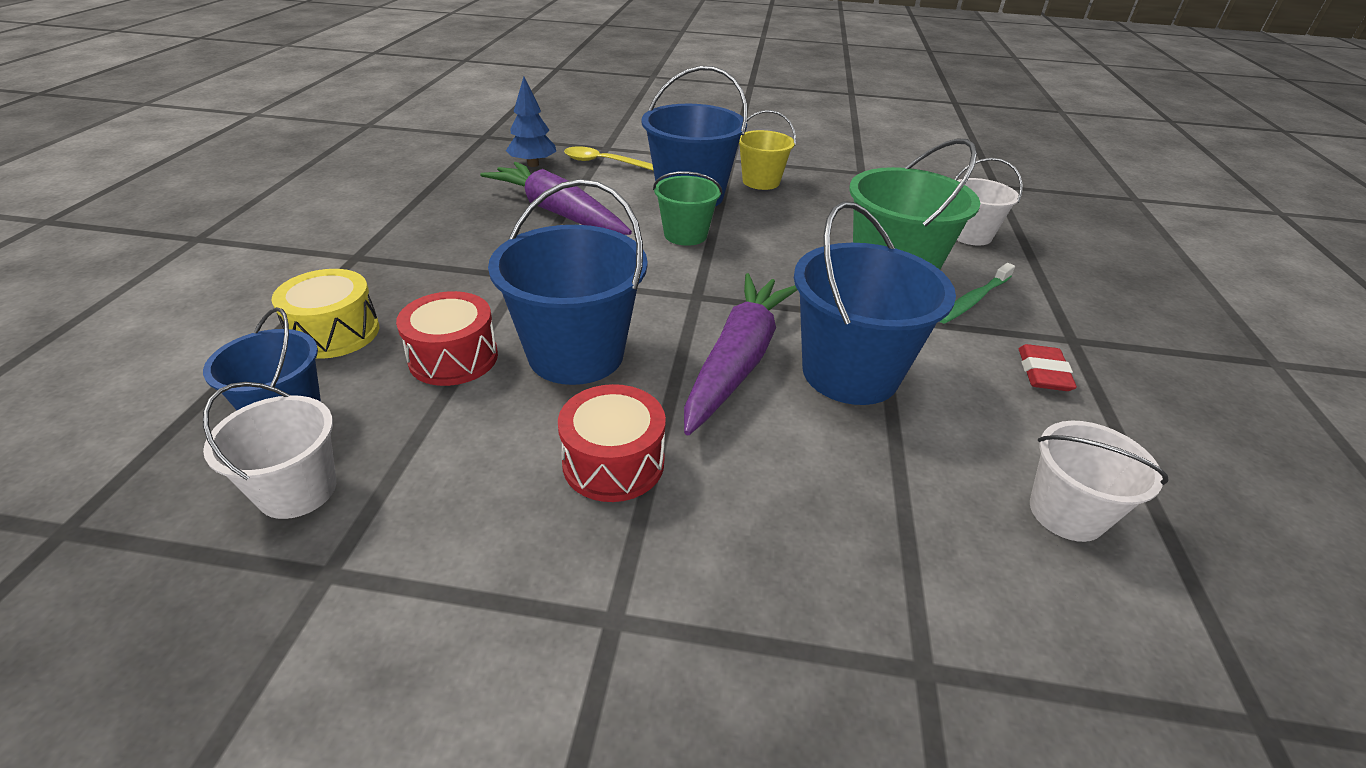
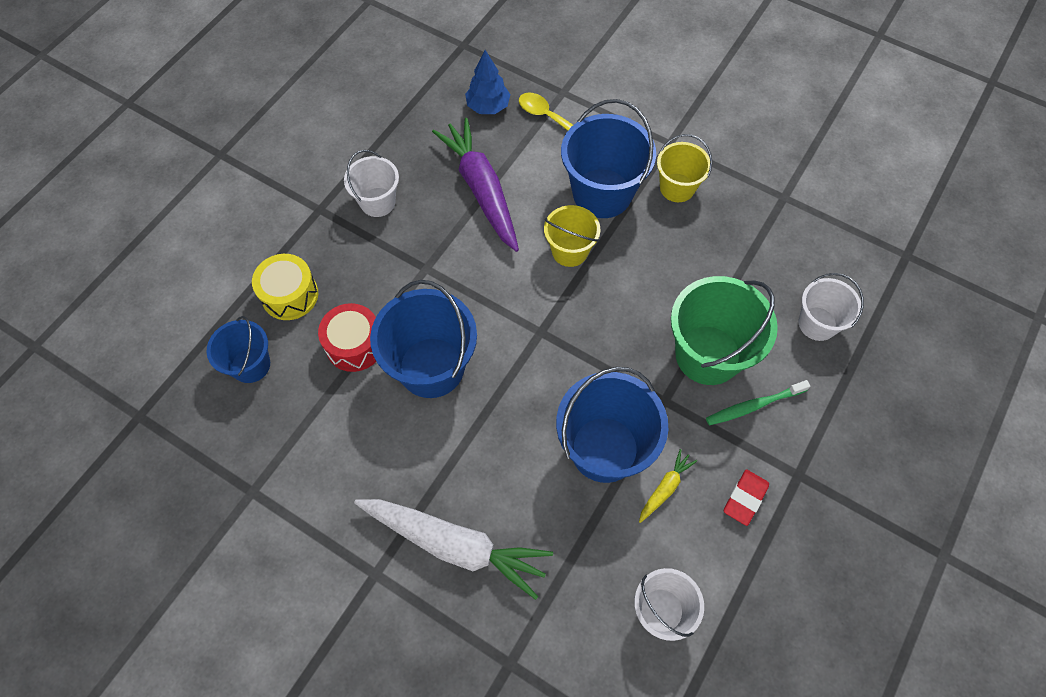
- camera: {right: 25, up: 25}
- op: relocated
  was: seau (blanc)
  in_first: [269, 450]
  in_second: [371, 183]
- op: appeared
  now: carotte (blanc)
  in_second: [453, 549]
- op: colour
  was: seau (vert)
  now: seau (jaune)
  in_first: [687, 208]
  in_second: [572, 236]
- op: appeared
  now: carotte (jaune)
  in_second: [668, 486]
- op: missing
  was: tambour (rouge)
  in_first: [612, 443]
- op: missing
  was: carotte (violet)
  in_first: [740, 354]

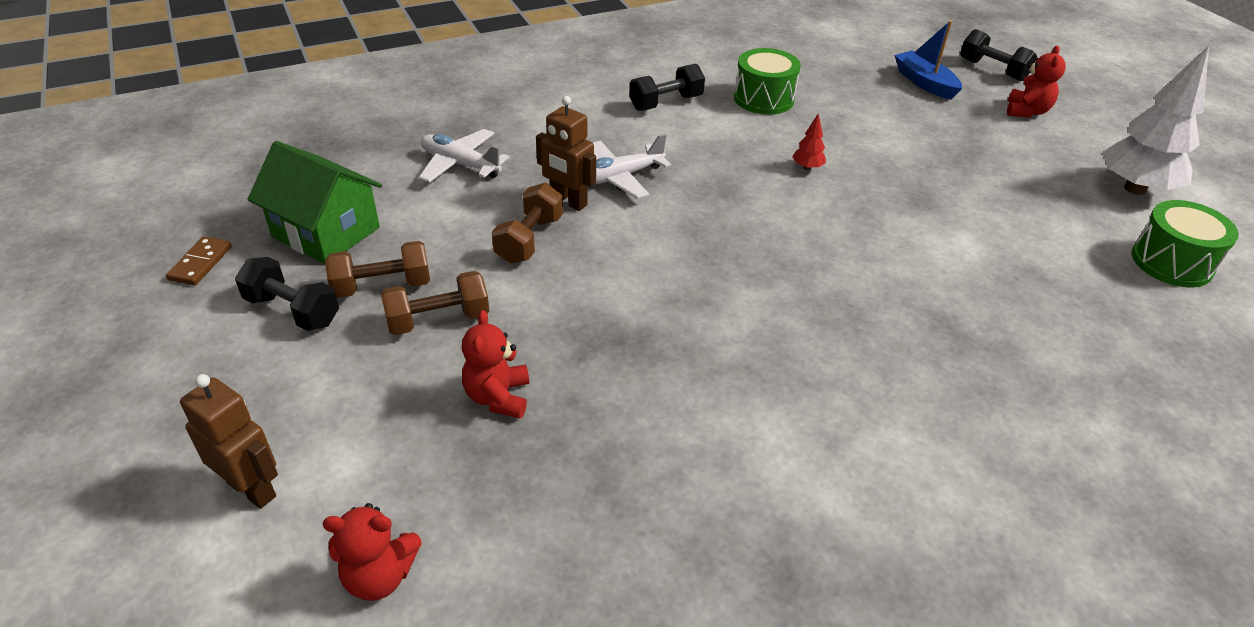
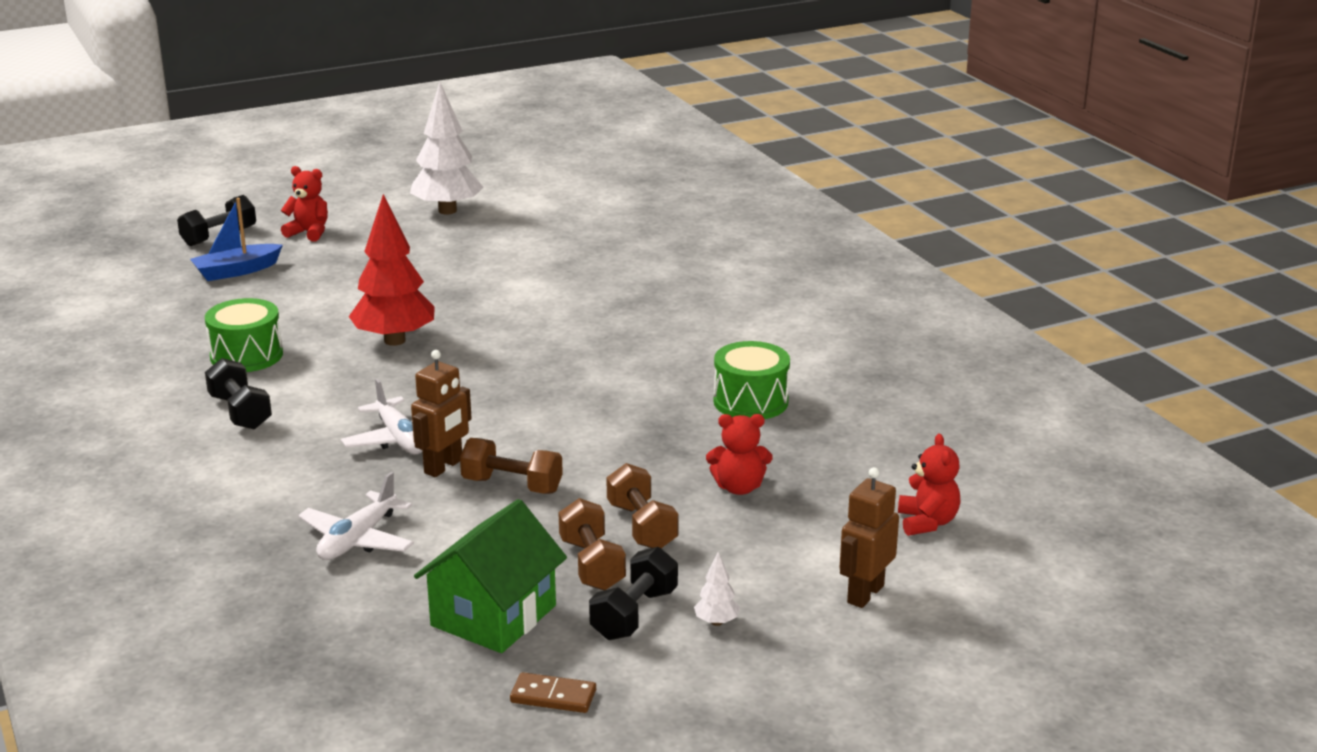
- camera: {right: -90, up: -15}
- op: size
  was: arbre (rouge)
  in_first: [809, 141]
  in_second: [392, 270]
  ratio: 2.43
- op: appeared
  now: arbre (blanc)
  in_second: [717, 589]
- op: relocated
  was: tambour (vert)
  in_first: [1185, 243]
  in_second: [751, 380]

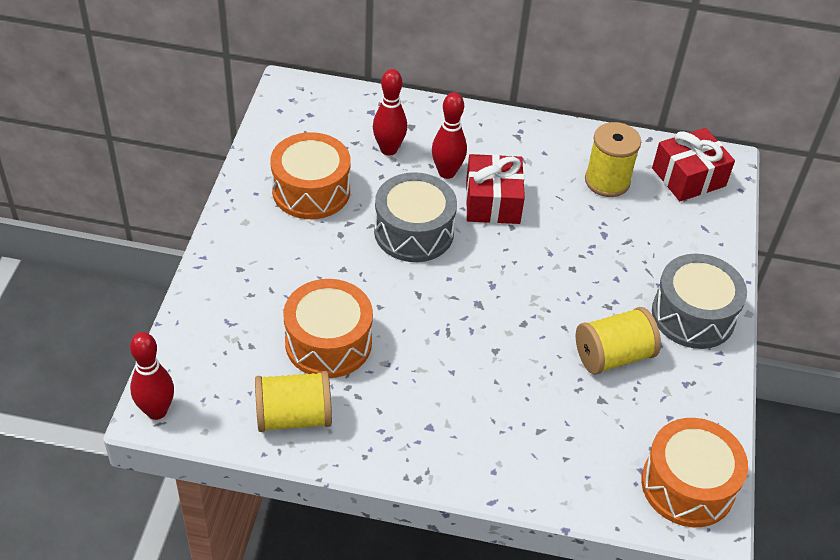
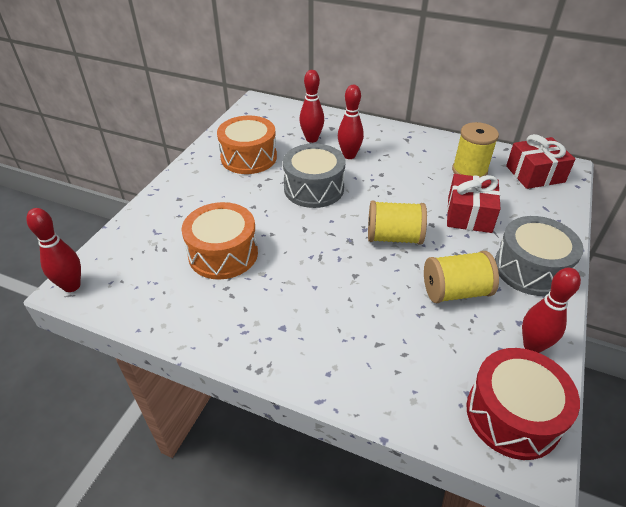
- camera: {right: 15, up: -5}
- op: relocated
  was: bobine (jaune)
  in_first: [293, 401]
  in_second: [397, 222]
- op: relocated
  was: cadeau (rouge)
  in_first: [495, 189]
  in_second: [474, 203]
- op: colour
  was: tambour (orange)
  now: tambour (rouge)
  in_first: [694, 472]
  in_second: [523, 404]
- op: appeared
  now: quille (rouge)
  in_second: [551, 310]

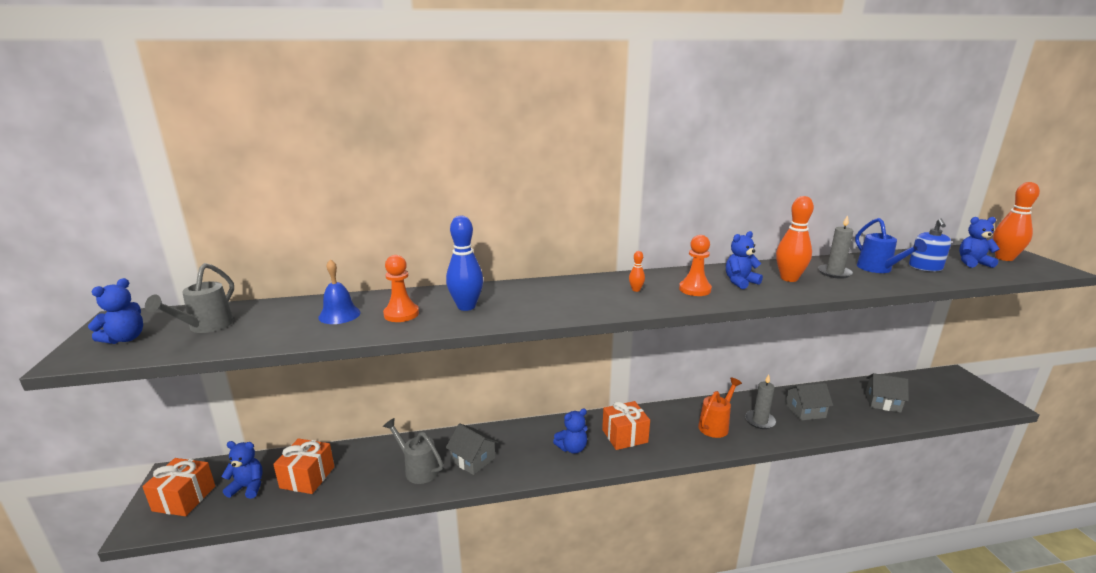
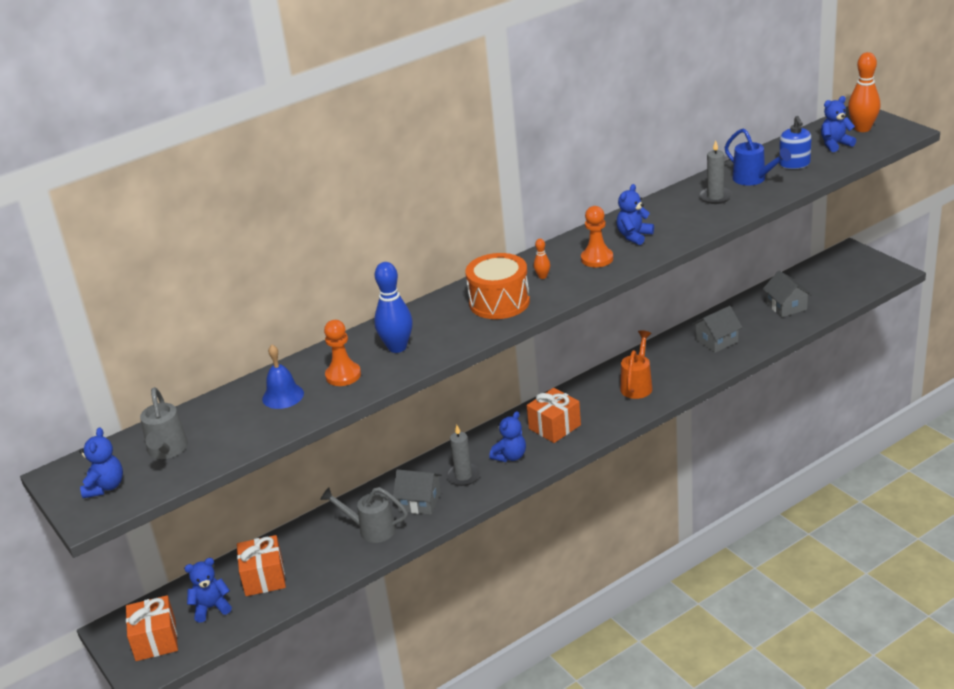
- camera: {right: -20, up: 10}
- op: relocated
  was: bougie (gris)
  in_first: [760, 402]
  in_second: [463, 455]
- op: appeared
  now: tambour (orange)
  in_second: [497, 286]
- op: spun
  was: maison (gris)
  in_first: [887, 393]
  in_second: [787, 294]
  clockwise: 75
- op: missing
  was: quille (orange)
  in_first: [795, 239]

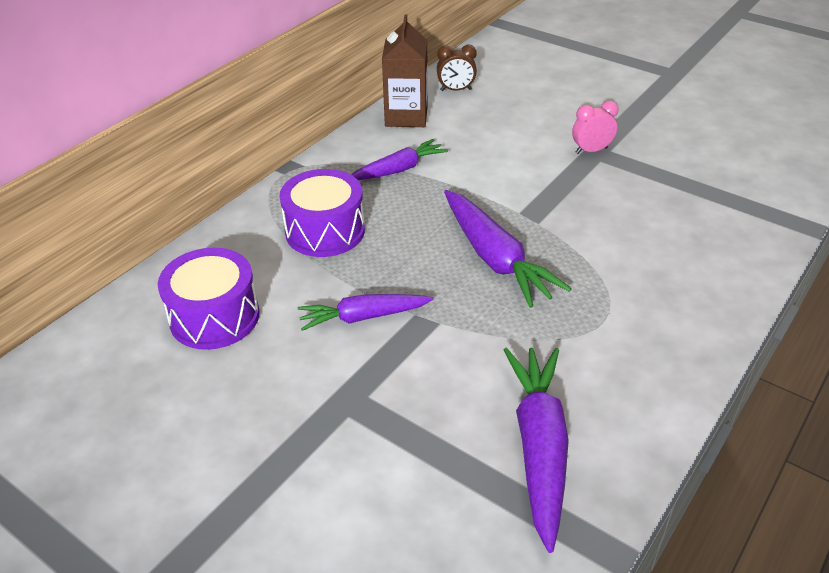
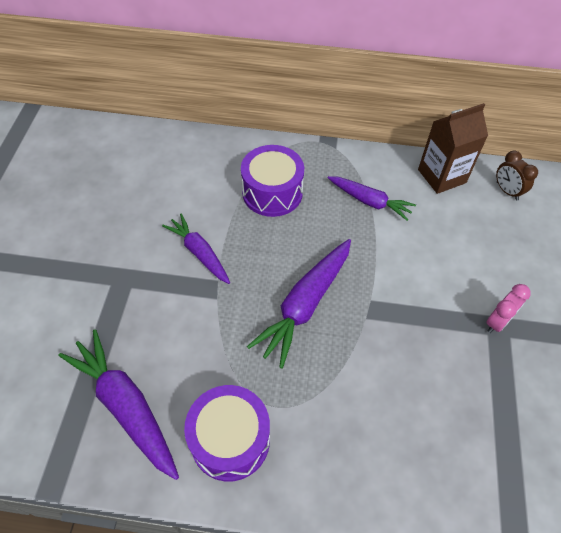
- camera: {right: 60, up: 15}
- op: spun
  was: carotte (violet)
  in_first: [536, 450]
  in_second: [118, 405]
  clockwise: -105
- op: relocated
  was: tambour (violet)
  in_first: [209, 299]
  in_second: [227, 433]
- op: spun
  was: réveil (rose)
  in_first: [595, 127]
  in_second: [508, 308]
  clockwise: 90

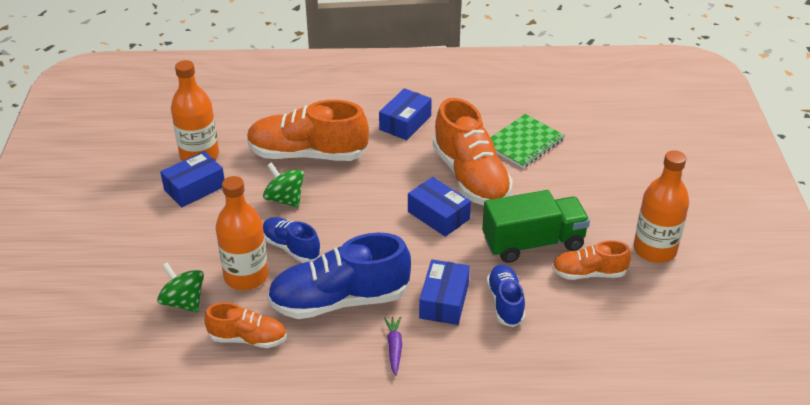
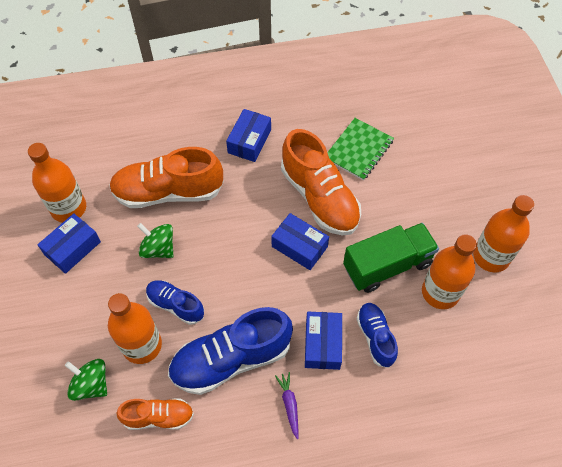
- camera: {right: -10, up: 20}
- op: exchanged
  was: chaussure (orange)
  now: bouteille (orange)
  in_first: [591, 260]
  in_second: [449, 271]

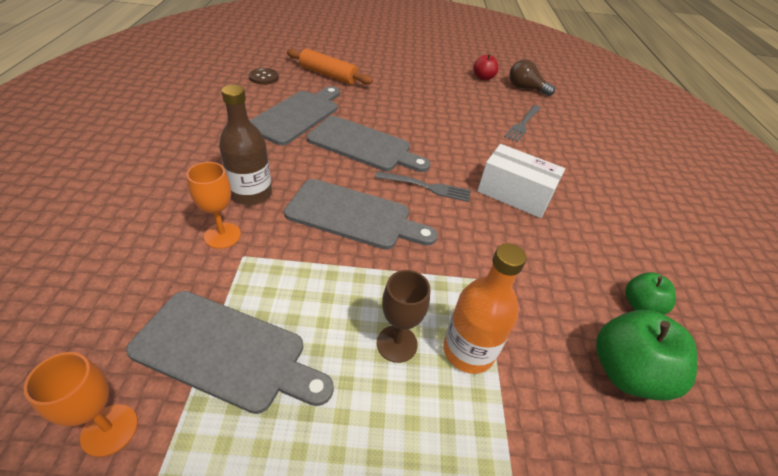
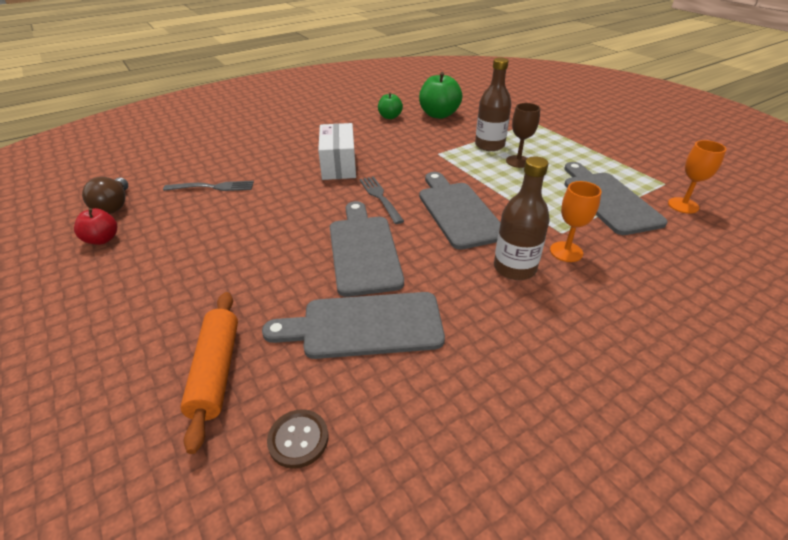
- camera: {right: -120, up: -5}
- op: colour
  was: bouteille (orange)
  now: bouteille (marron)
  in_first: [484, 308]
  in_second: [493, 104]

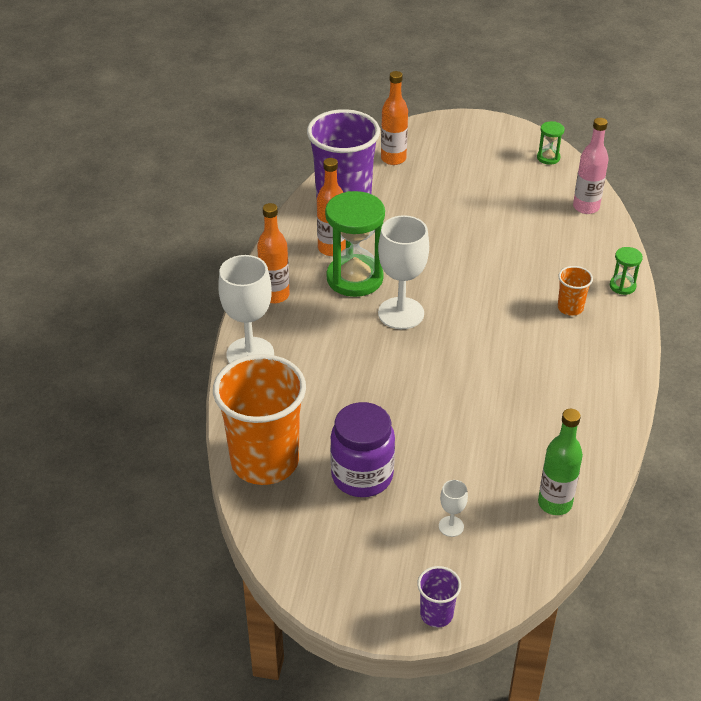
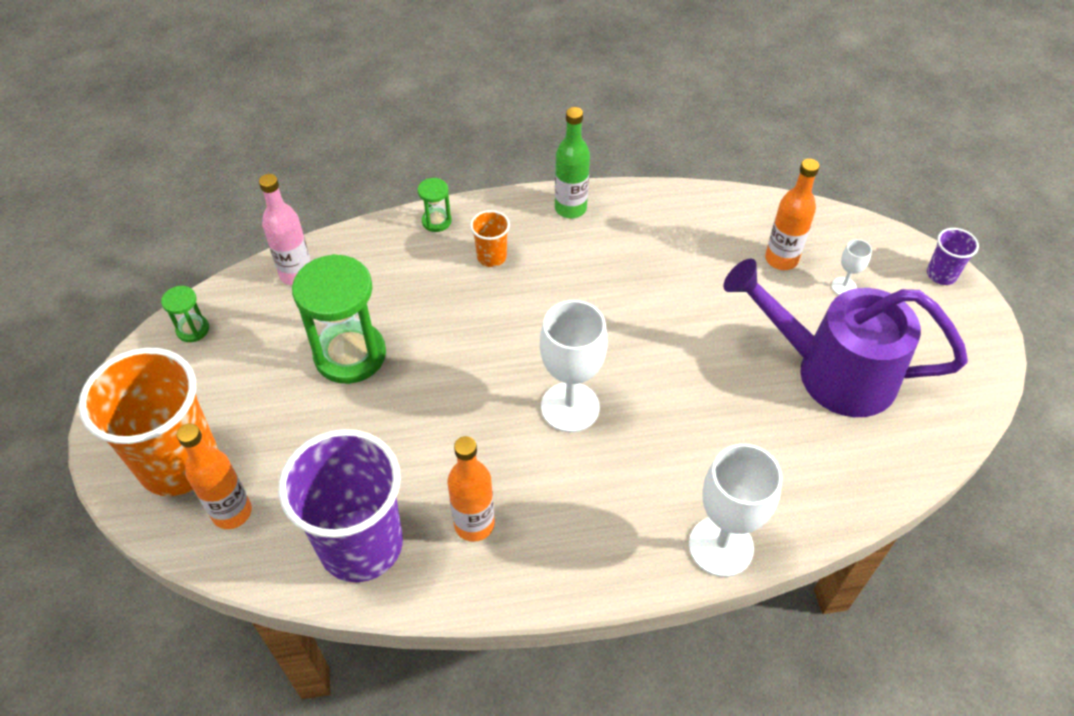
- camera: {right: -110, up: 10}
- op: relocated
  was: gobelet (orange)
  in_first: [259, 419]
  in_second: [148, 422]
- op: relocated
  was: sablier (vert)
  in_first: [355, 244]
  in_second: [339, 319]
- op: relocated
  was: bouteille (vert)
  in_first: [560, 462]
  in_second: [572, 162]
- op: exchanged
  was: bocal (violet)
  now: arrosoir (violet)
  in_first: [362, 449]
  in_second: [845, 338]
- op: relocated
  was: bouteille (orange)
  in_first: [273, 253]
  in_second: [792, 214]

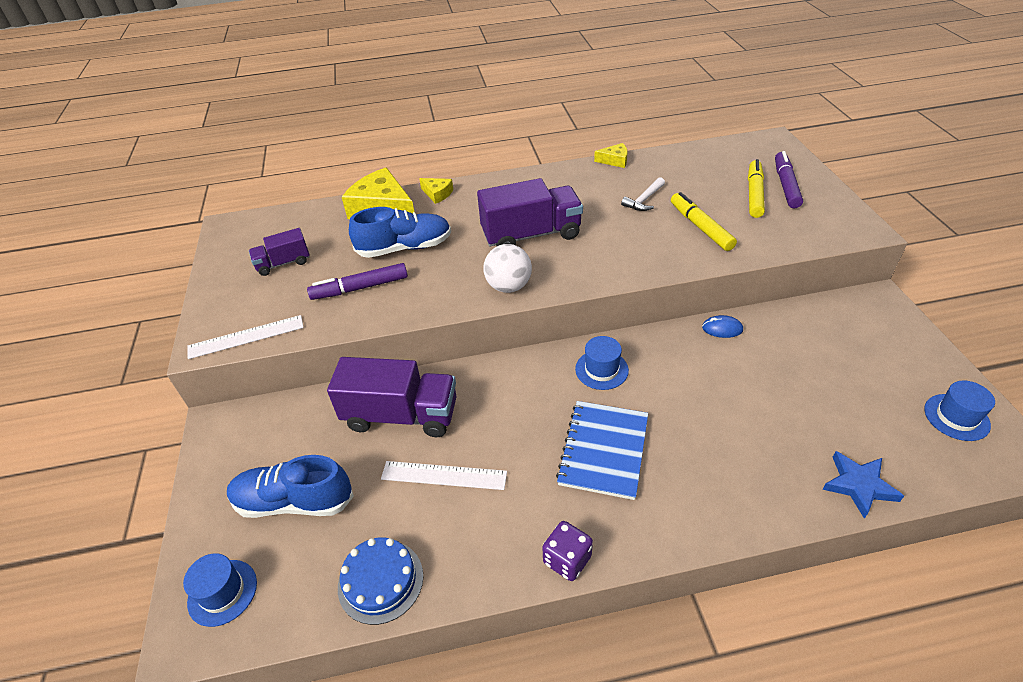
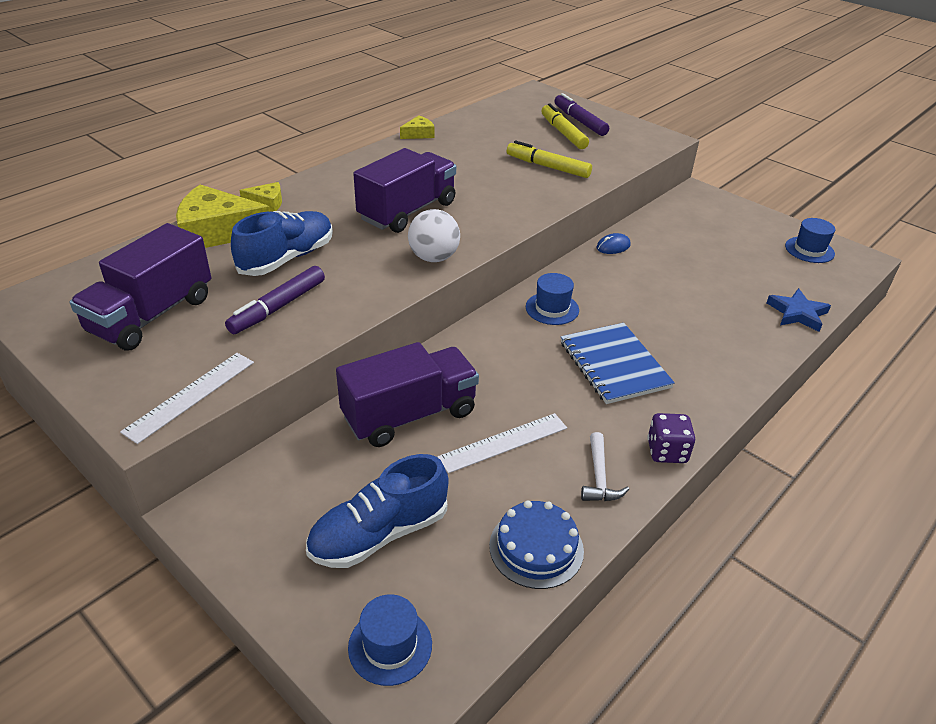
- camera: {right: -40, up: -5}
- op: size
  was: camion (violet)
  in_first: [279, 252]
  in_second: [140, 286]
  ratio: 1.82
- op: relocated
  was: marteau (blanc)
  in_first: [643, 194]
  in_second: [605, 466]

